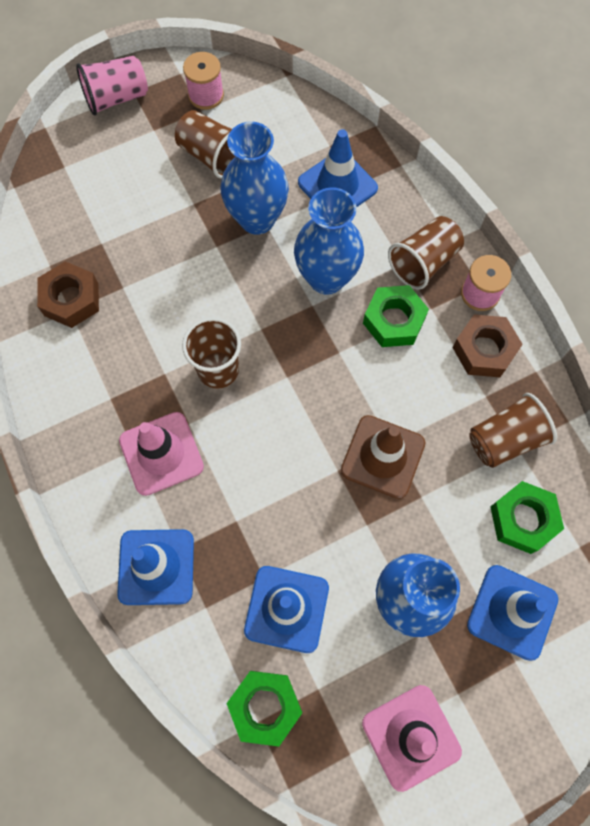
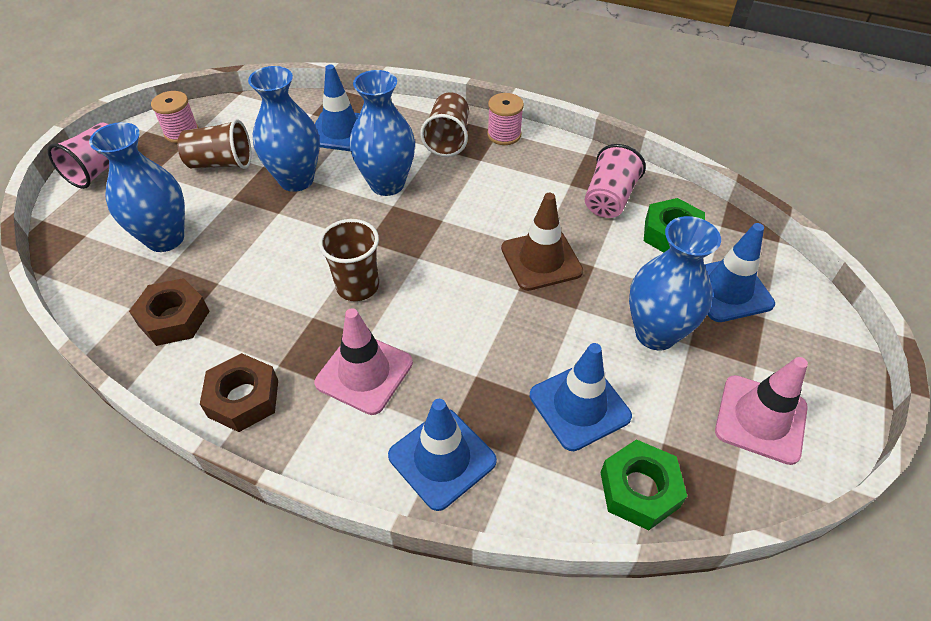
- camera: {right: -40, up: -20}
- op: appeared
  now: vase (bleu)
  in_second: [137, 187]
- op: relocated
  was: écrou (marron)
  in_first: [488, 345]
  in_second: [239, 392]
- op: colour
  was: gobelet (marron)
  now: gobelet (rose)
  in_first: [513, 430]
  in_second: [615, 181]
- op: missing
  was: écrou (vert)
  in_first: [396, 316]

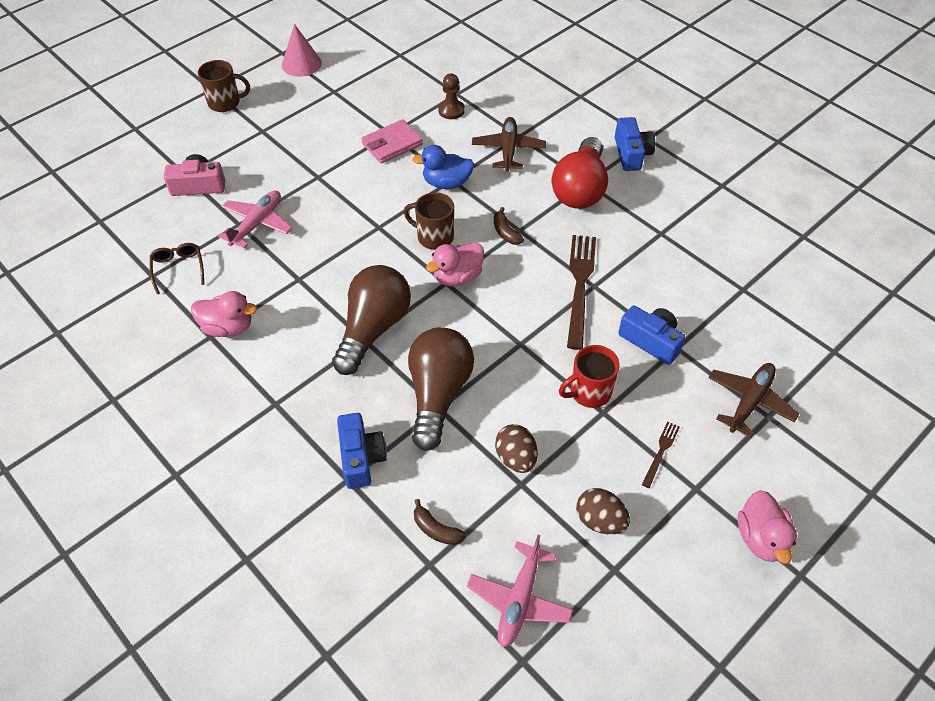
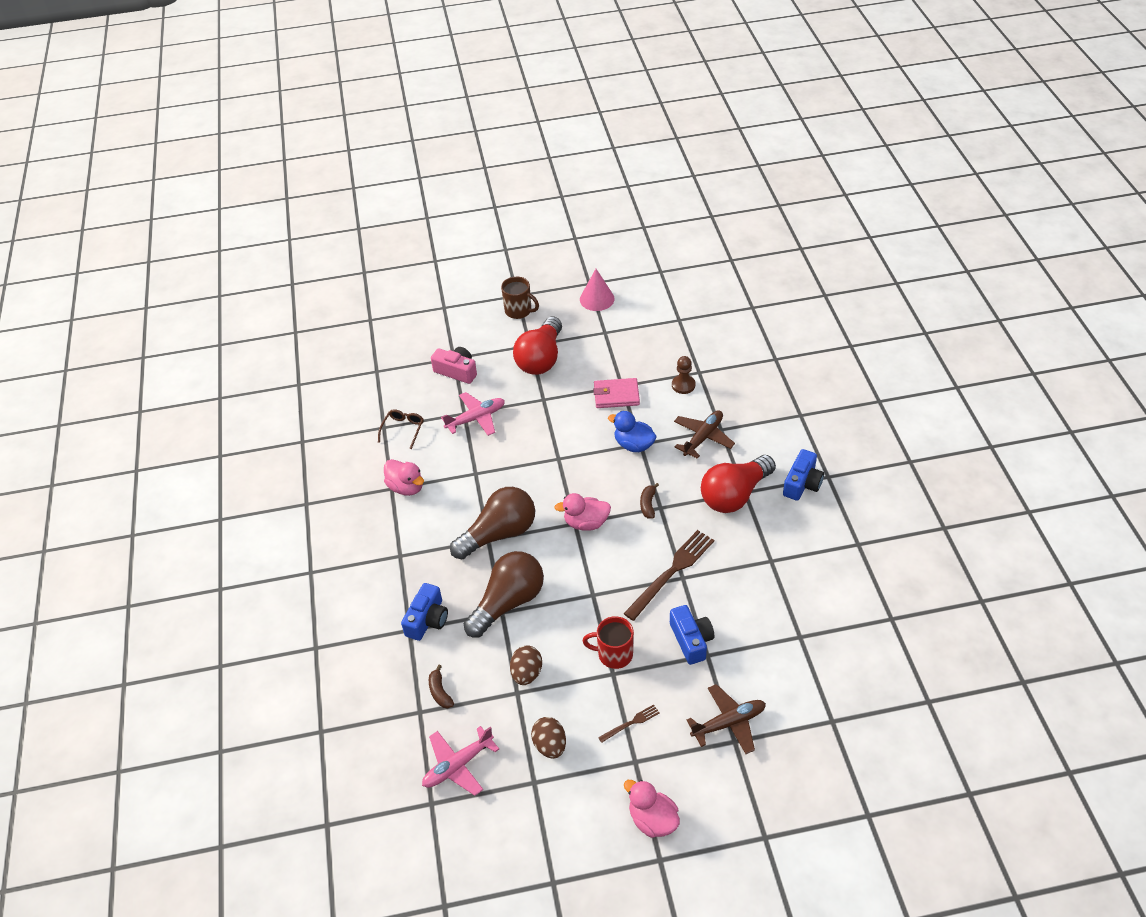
- camera: {right: 35, up: -5}
- op: appeared
  now: ampoule (rouge)
  in_second: [537, 346]
- op: spun
  was: canard (rose)
  in_first: [767, 527]
  in_second: [652, 809]
  clockwise: 105
- op: missing
  was: tasse (marron)
  in_first: [429, 221]

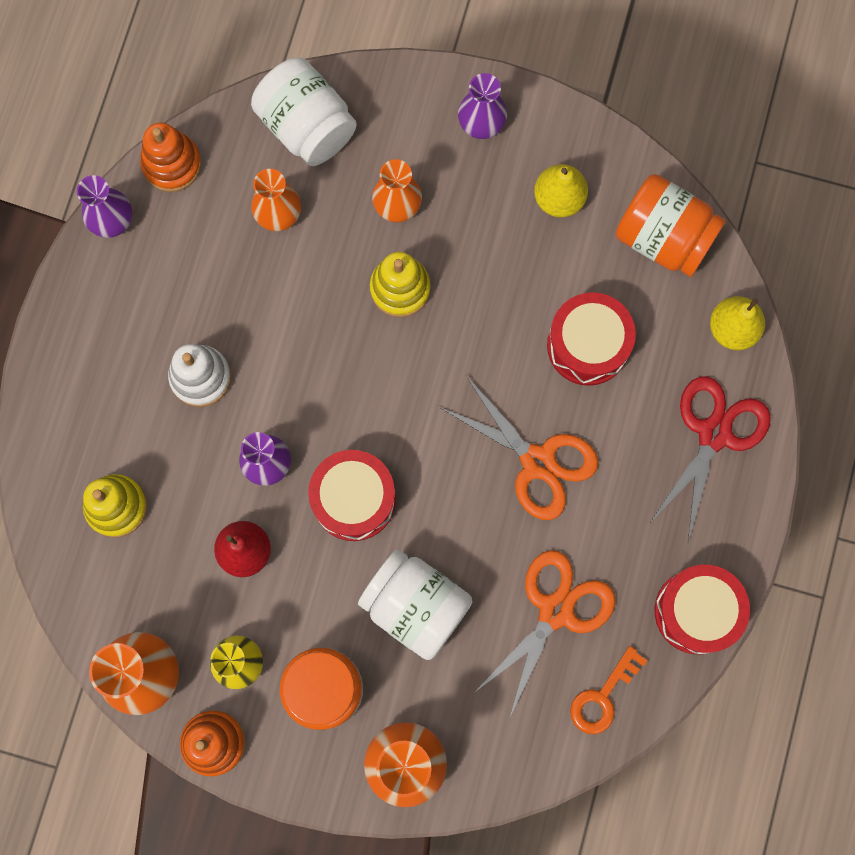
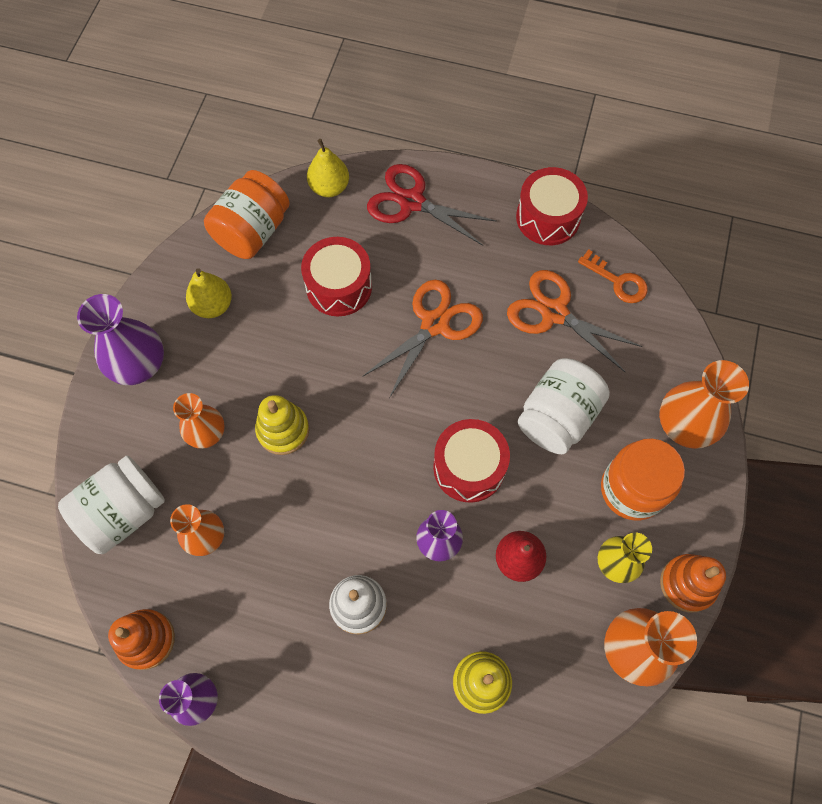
- camera: {right: -90, up: -10}
- op: size
  was: vase (violet)
  in_first: [482, 106]
  in_second: [120, 339]
  ratio: 1.53

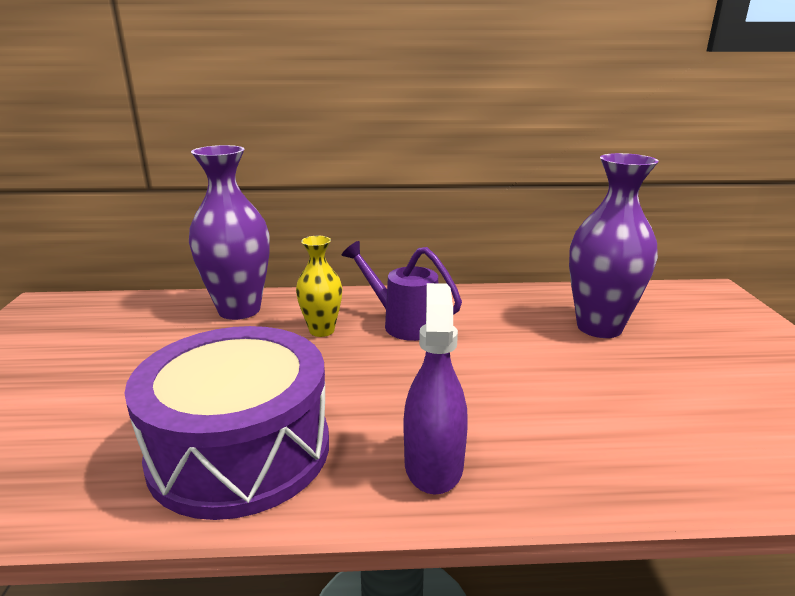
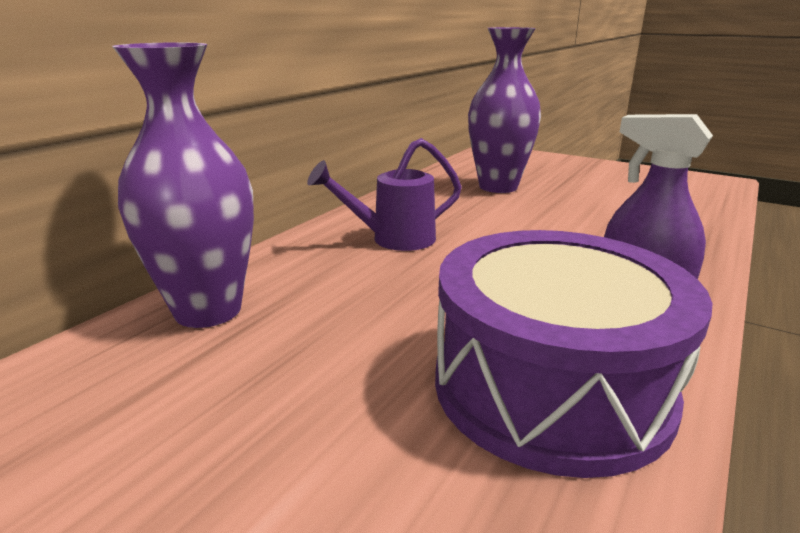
- camera: {right: -55, up: 0}
- op: missing
  was: vase (jaune)
  in_first: [319, 286]

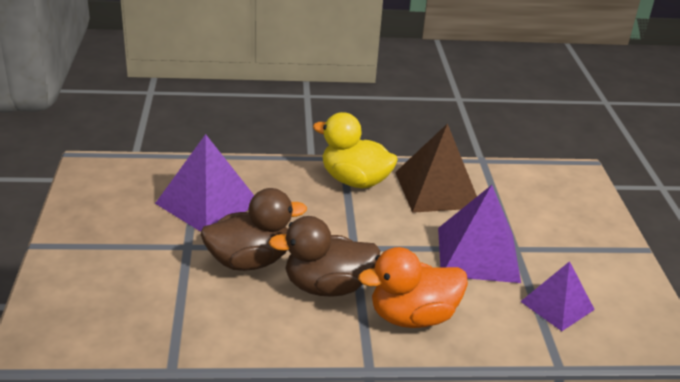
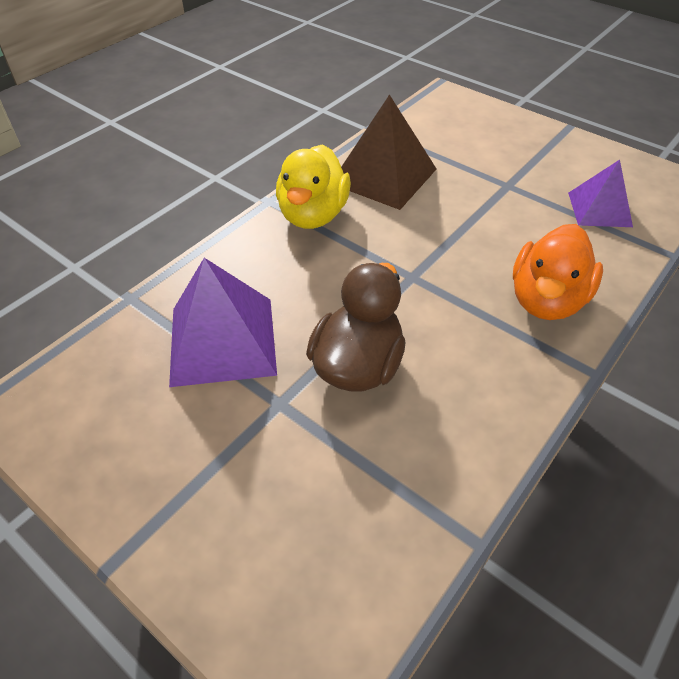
- camera: {right: -45, up: 15}
- op: spun
  was: canard (jaune)
  in_first: [355, 150]
  in_second: [313, 187]
  clockwise: -60
- op: missing
  was: canard (marron)
  in_first: [324, 256]
- op: missing
  was: pyramide (violet)
  in_first: [479, 234]

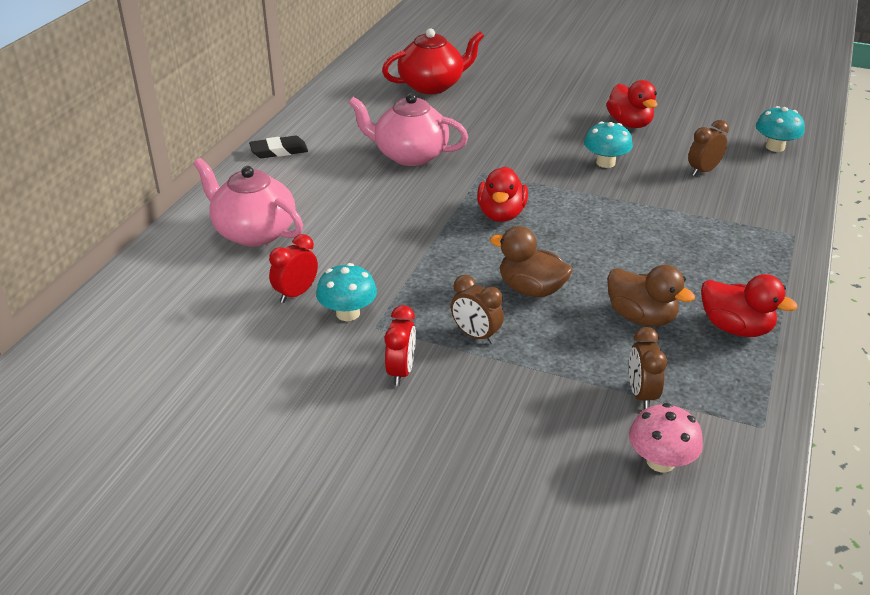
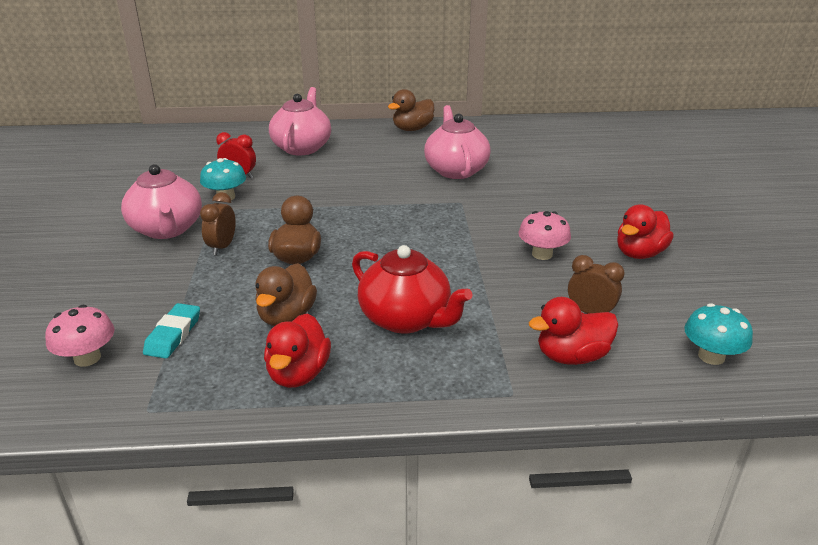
- camera: {right: 65, up: -5}
- op: exchanged
  was: réveil (rouge)
  now: théière (rose)
  in_first: [400, 345]
  in_second: [161, 201]
- op: exchanged
  was: réveil (marron)
  now: gomme (turquoise)
  in_first: [648, 368]
  in_second: [171, 331]
- op: relocated
  was: théière (rouge)
  in_first: [433, 61]
  in_second: [412, 289]
- op: exchanged
  was: gomme (noir)
  now: canard (marron)
  in_first: [278, 147]
  in_second: [411, 110]
- op: colour
  was: champignon (turquoise)
  now: champignon (rose)
  in_first: [608, 145]
  in_second: [544, 235]
- op: relocated
  was: canard (rouge)
  in_first: [502, 194]
  in_second: [573, 331]

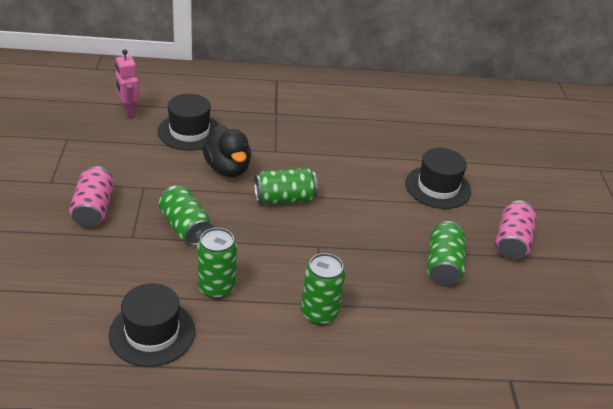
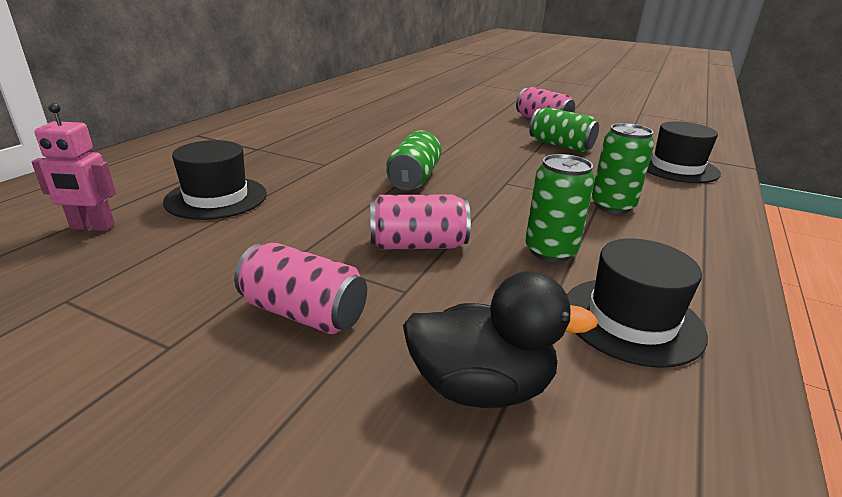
- camera: {right: -60, up: -10}
- op: colour
  was: canette (vert)
  now: canette (rose)
  in_first: [186, 216]
  in_second: [420, 222]
- op: relocated
  was: canard (noir)
  in_first: [226, 151]
  in_second: [500, 339]
- op: relocated
  was: chapeau (noir)
  in_first: [438, 178]
  in_second: [684, 152]

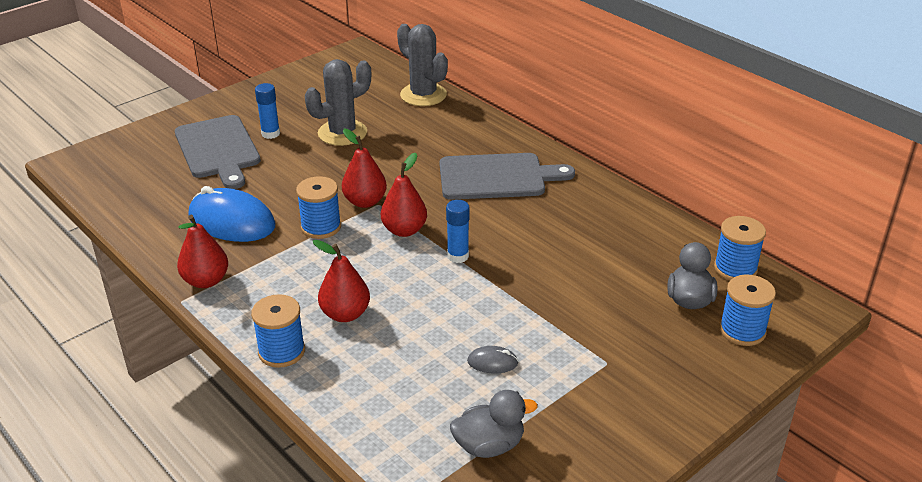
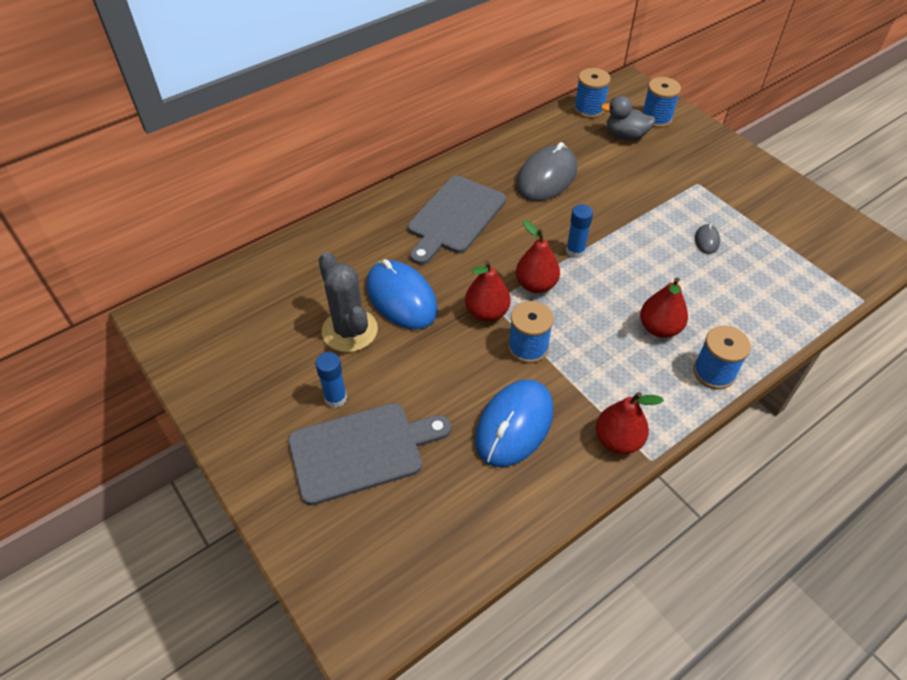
- camera: {right: -85, up: 15}
- op: appeared
  now: souris (bleu)
  in_second: [402, 294]
- op: spun
  was: planche à découper (gris)
  in_first: [507, 176]
  in_second: [457, 220]
  clockwise: -150
- op: appeared
  now: souris (gris)
  in_second: [546, 171]
- op: missing
  was: cactus (gris)
  in_first: [422, 65]
- op: missing
  was: canard (gris)
  in_first: [494, 424]

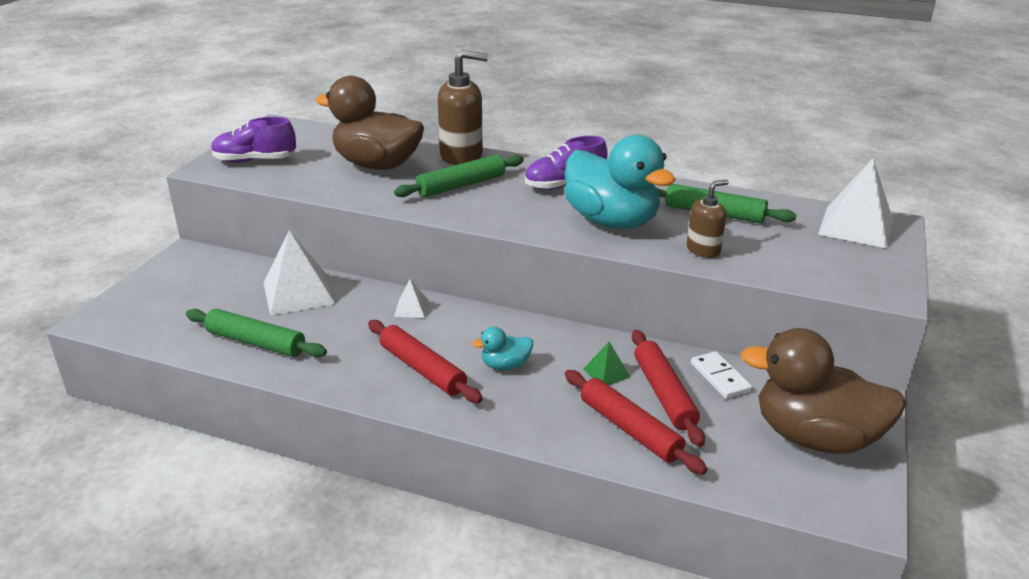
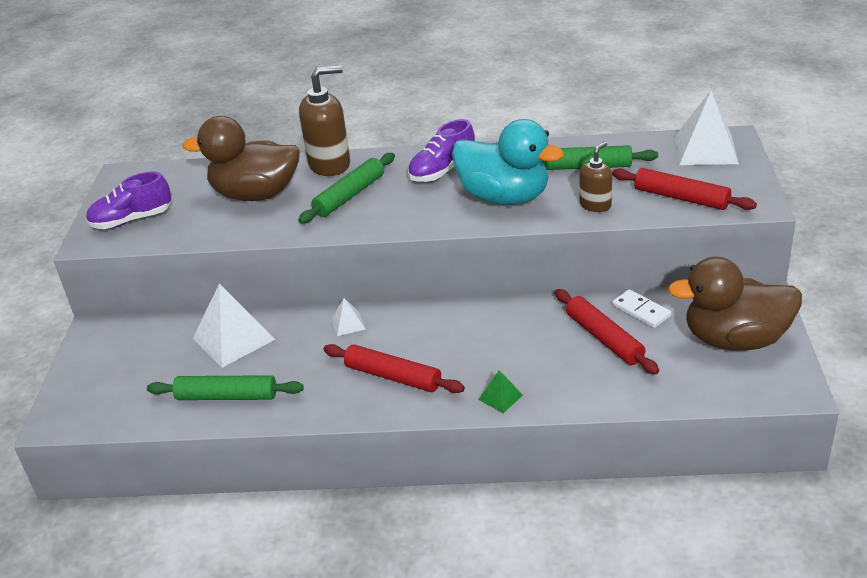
- camera: {right: -15, up: 5}
- op: relocated
  was: pyramide (vert)
  in_first: [607, 363]
  in_second: [500, 391]
- op: relocated
  was: rouleau à pâtisserie (rouge)
  in_first: [636, 422]
  in_second: [684, 189]
- op: missing
  was: canard (turquoise)
  in_first: [502, 348]

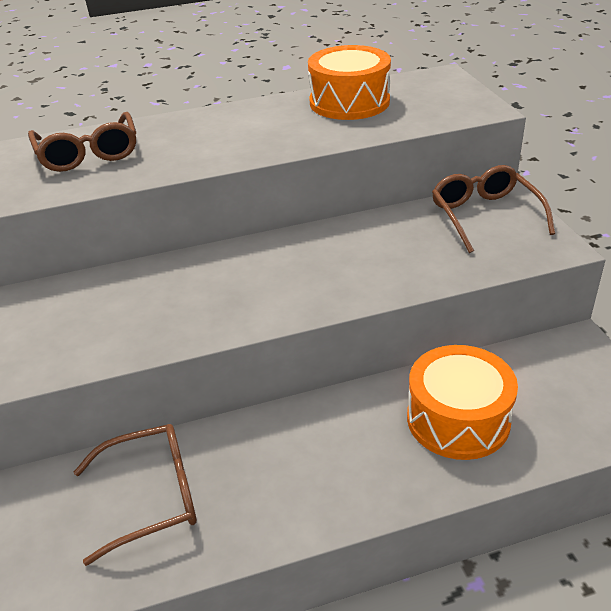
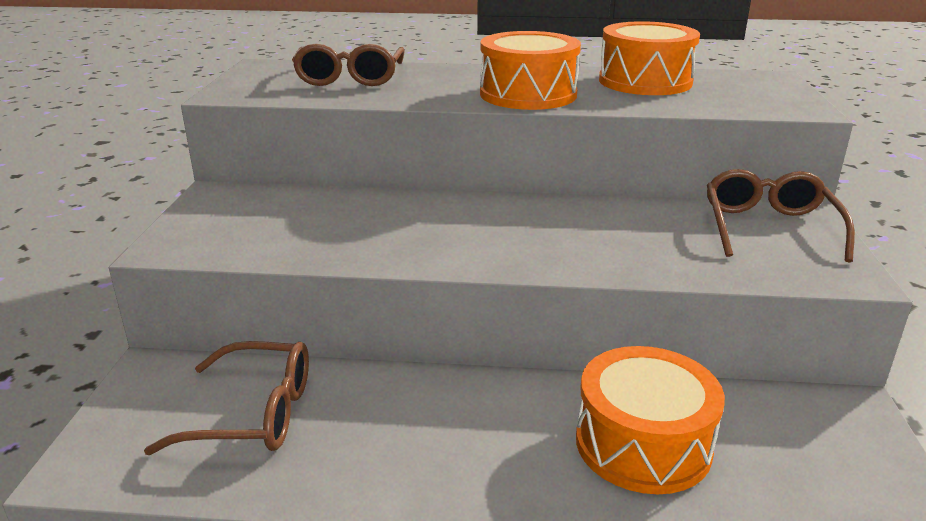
- camera: {right: 20, up: -10}
- op: appeared
  now: tambour (orange)
  in_second: [530, 70]

